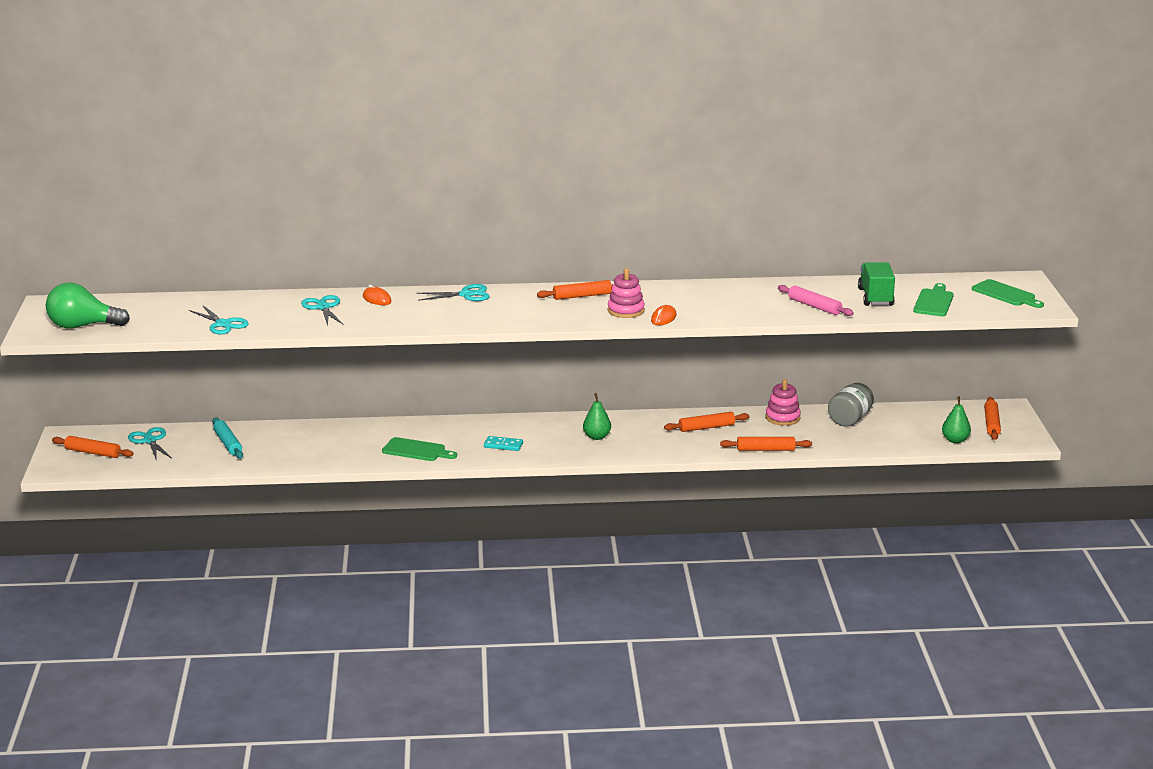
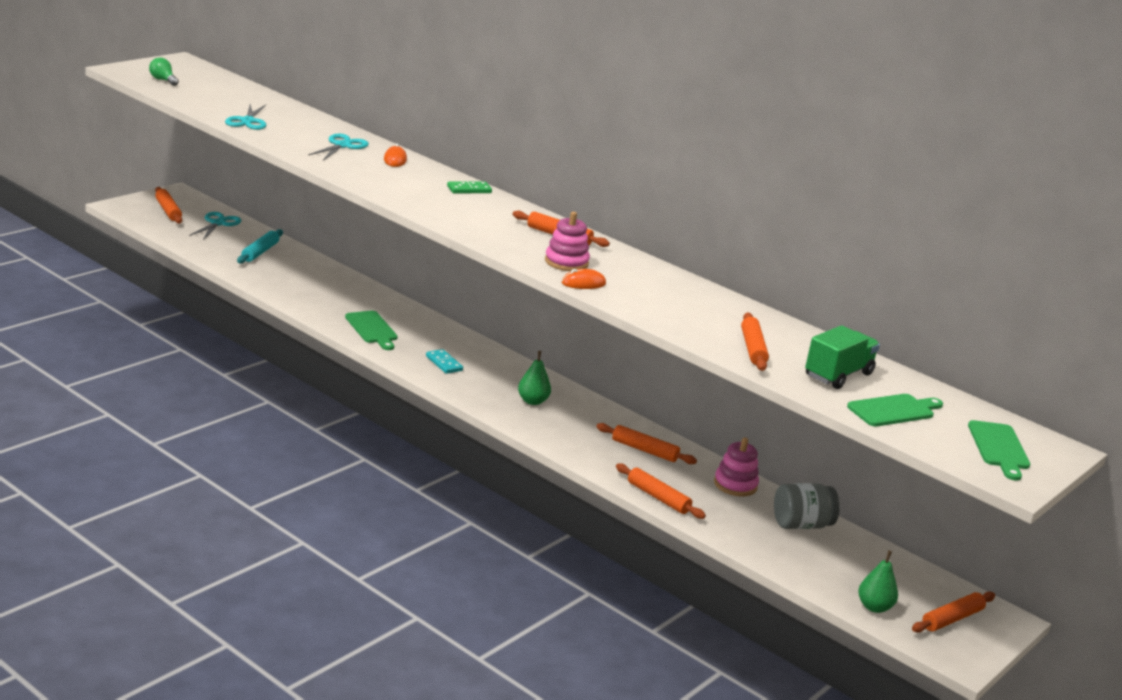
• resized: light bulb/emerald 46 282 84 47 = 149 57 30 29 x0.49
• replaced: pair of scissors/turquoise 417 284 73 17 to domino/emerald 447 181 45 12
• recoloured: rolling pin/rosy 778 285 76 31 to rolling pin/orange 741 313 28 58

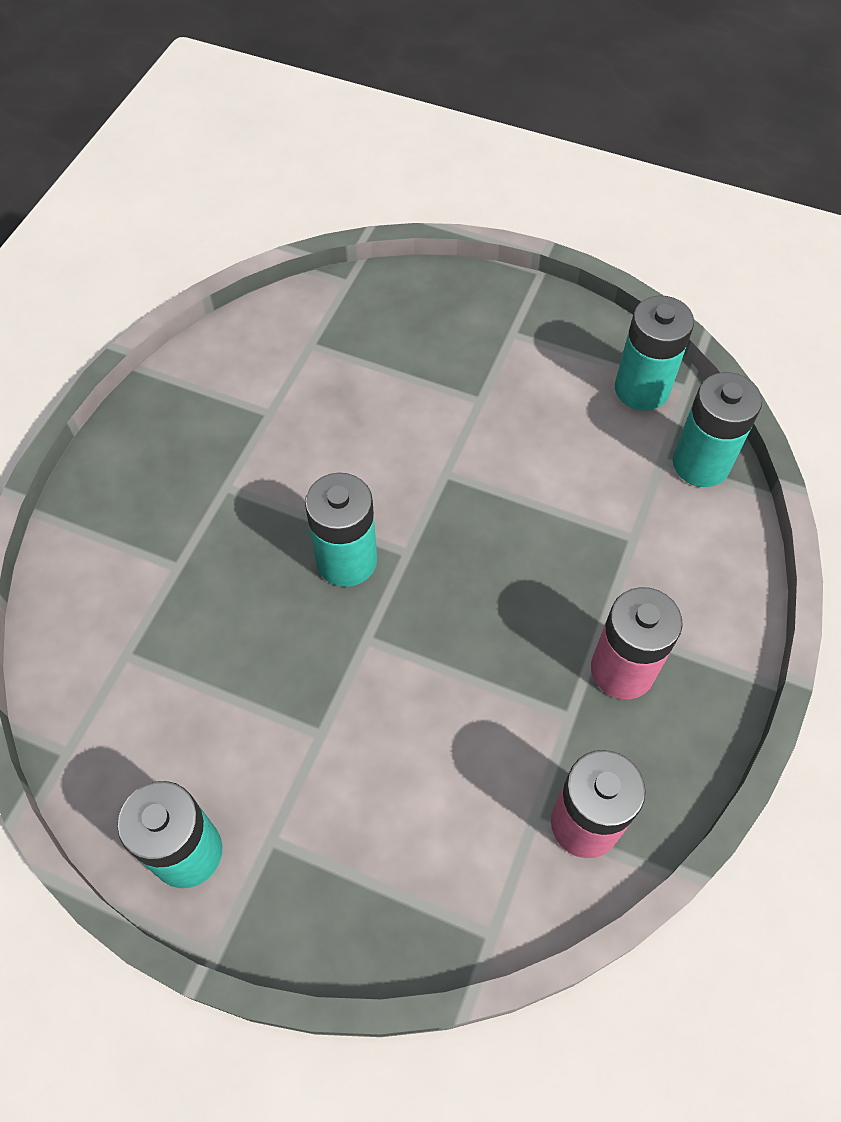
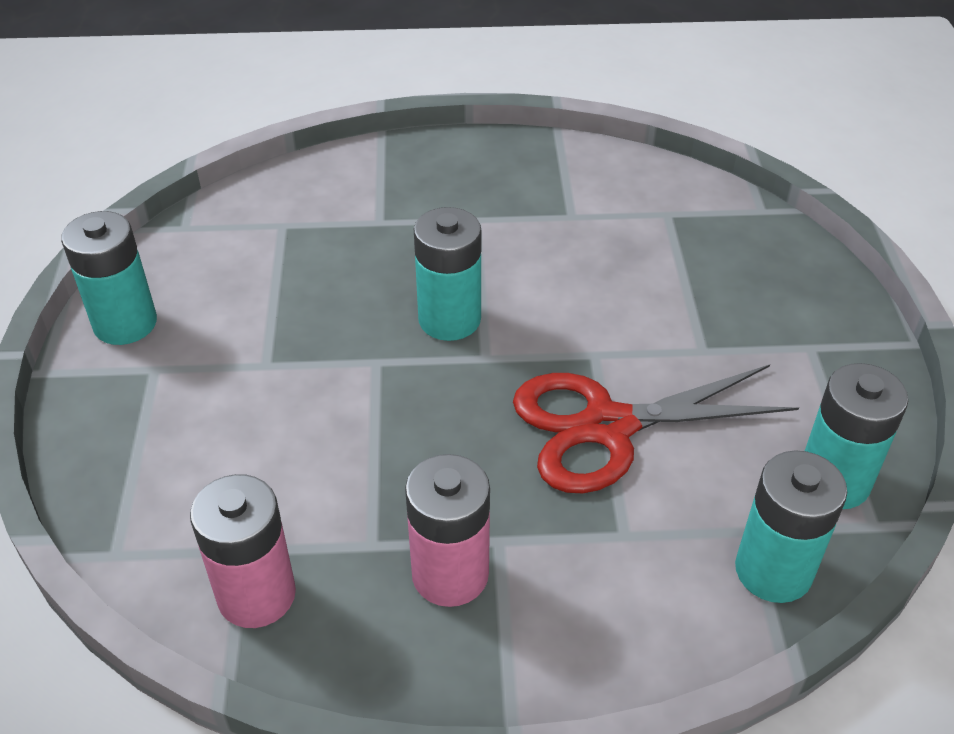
• added: pair of scissors/scarlet 513 365 286 128

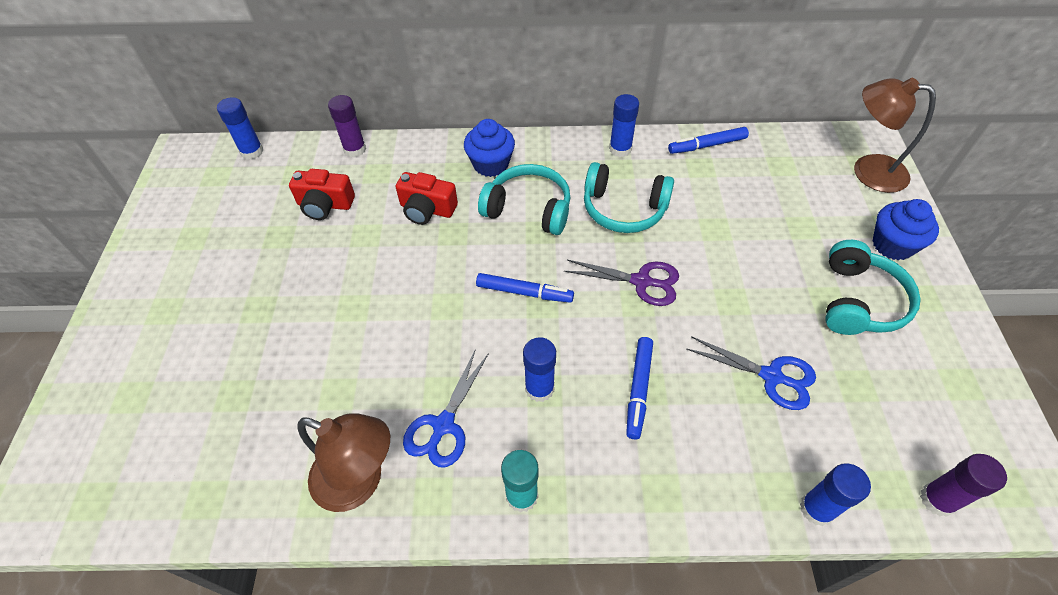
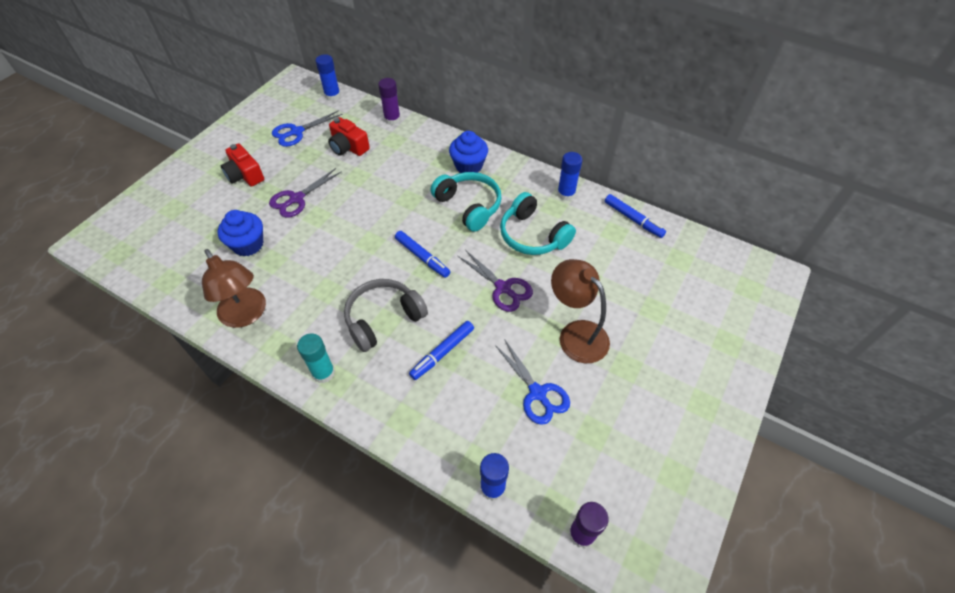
• moved: desk lamp/dark brown 854 78 82 115 to 551 259 59 104
• turned: felt pen/blue 668 127 81 27 = 605 194 61 44 150 degrees counterclockwise
• moved: compact camera/scarlet 396 172 62 53 to 221 143 43 44
• moved: cupcake/blue 873 199 66 61 to 218 210 45 46
• removed: headphones/turquoise 825 240 96 95
• replaced: stick of glue/blue 523 337 33 65 to headphones/gray 344 279 84 73
• moved: pair of scissors/blue 403 349 86 118 to 272 110 71 37
• added: pair of scissors/royal purple 269 168 73 50

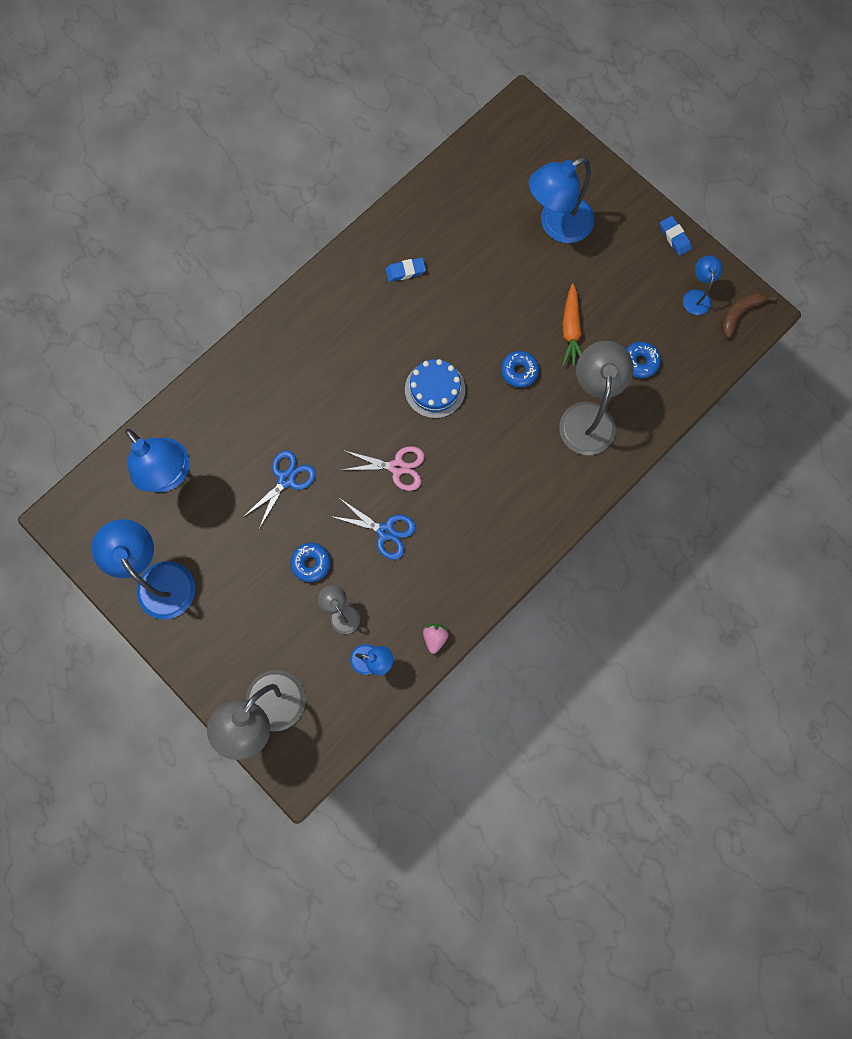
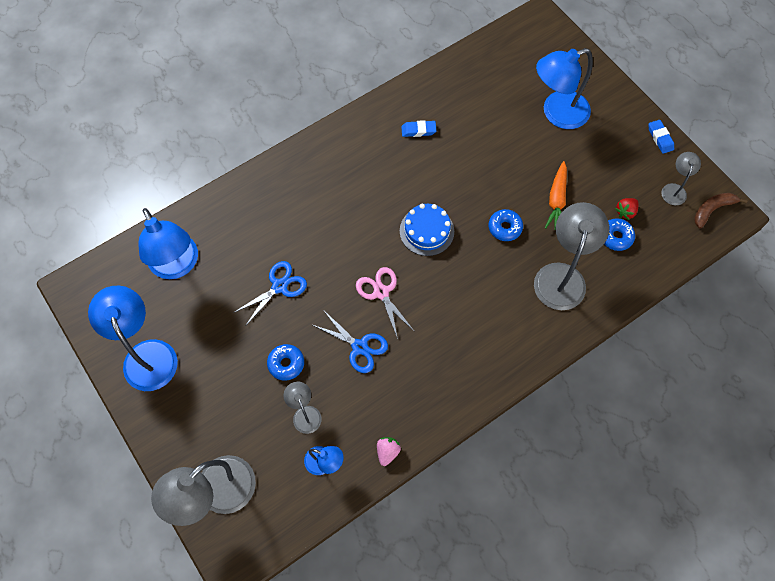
• recoloured: desk lamp/blue 683 255 40 60 to desk lamp/gray 662 152 39 53
• turned: pair of scissors/rosy 342 446 83 45 = 356 267 59 72 135 degrees counterclockwise
• added: toy strawberry/scarlet 615 198 24 22

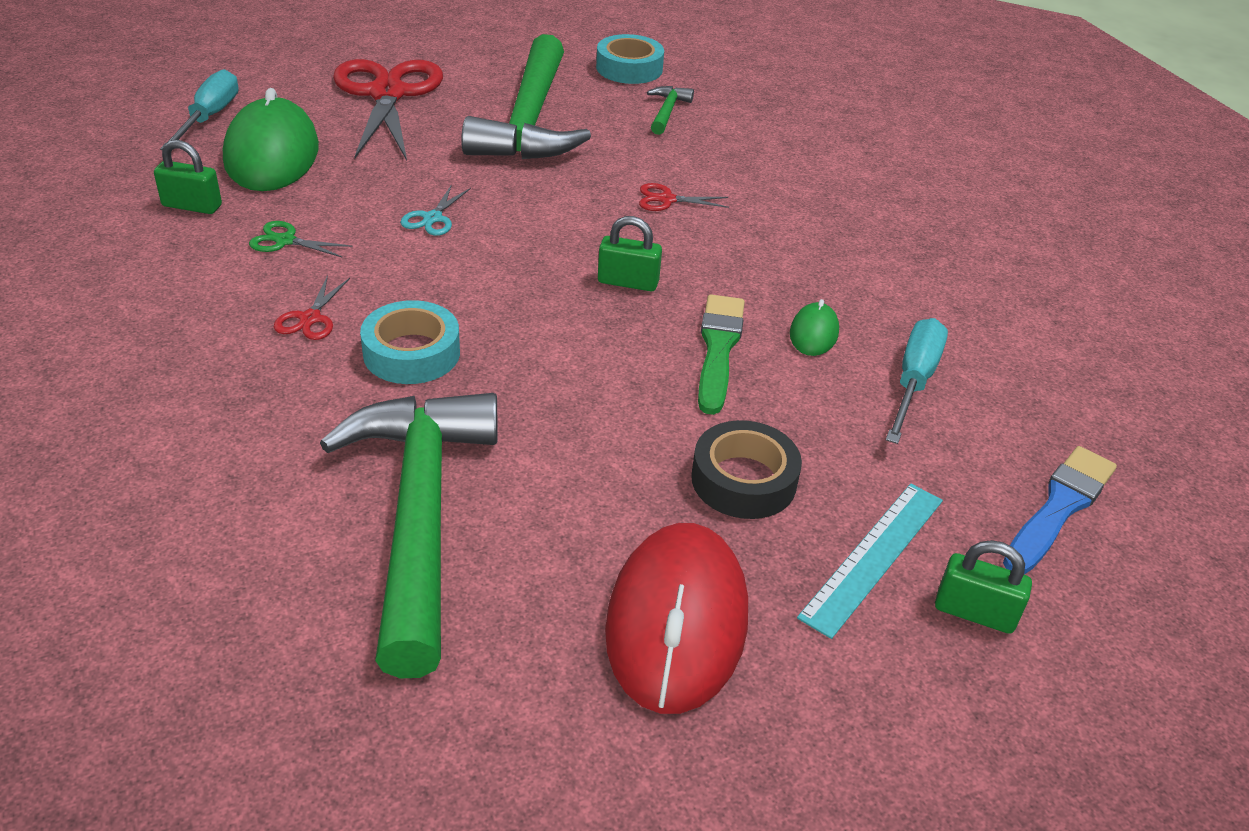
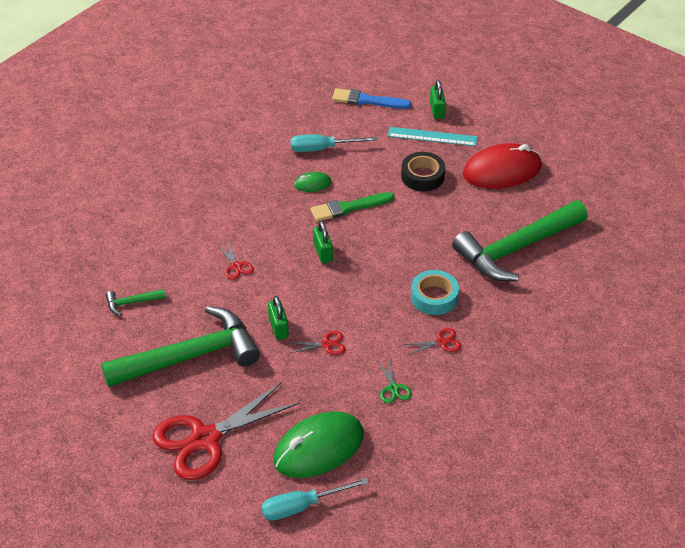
• removed: sticky tape/turquoise 596 34 68 50
• moved: padlock/emerald 154 140 68 74 to 268 296 21 44
• recoloured: pair of scissors/turquoise 400 184 71 52 to pair of scissors/scarlet 288 331 57 24

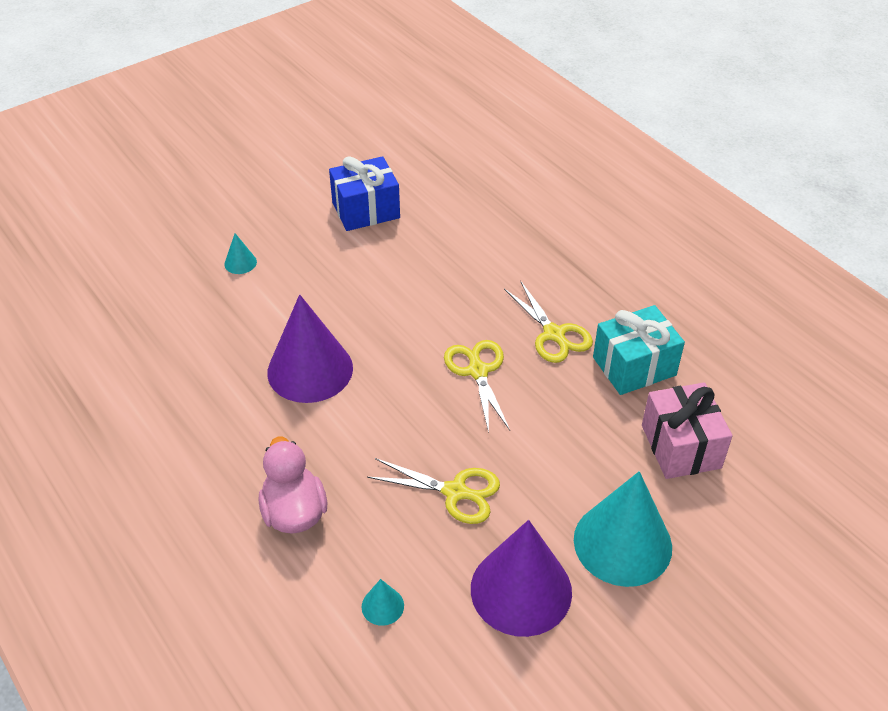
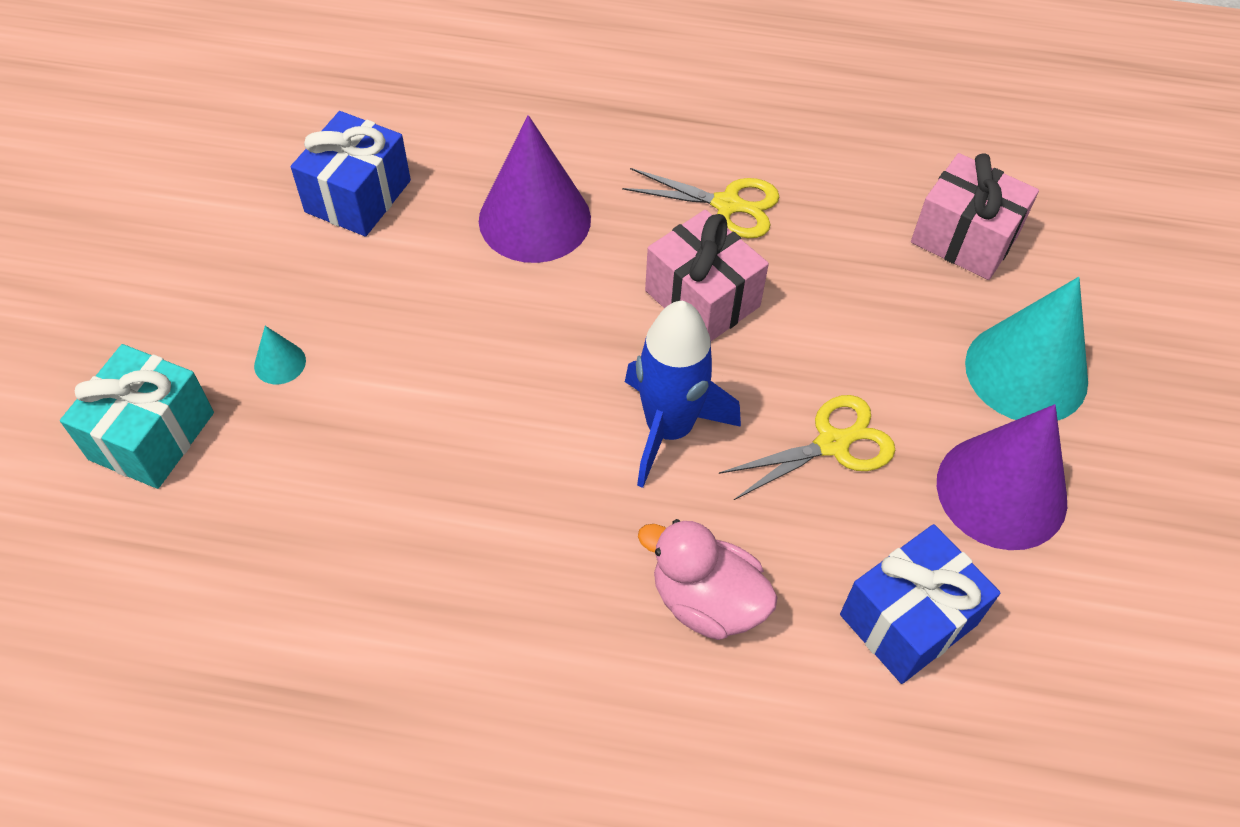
• moved: solid cone/royal purple 267 294 86 109 to 479 115 112 148
• moved: gift/turquoise 593 305 92 90 to 60 344 154 145
• replaced: pair of scissors/yellow 444 340 66 93 to gift/rosy 645 210 124 131
• replaced: solid cone/turquoise 362 579 42 47 to gift/blue 840 524 160 160
• added: toy rocket/blue 625 301 116 187

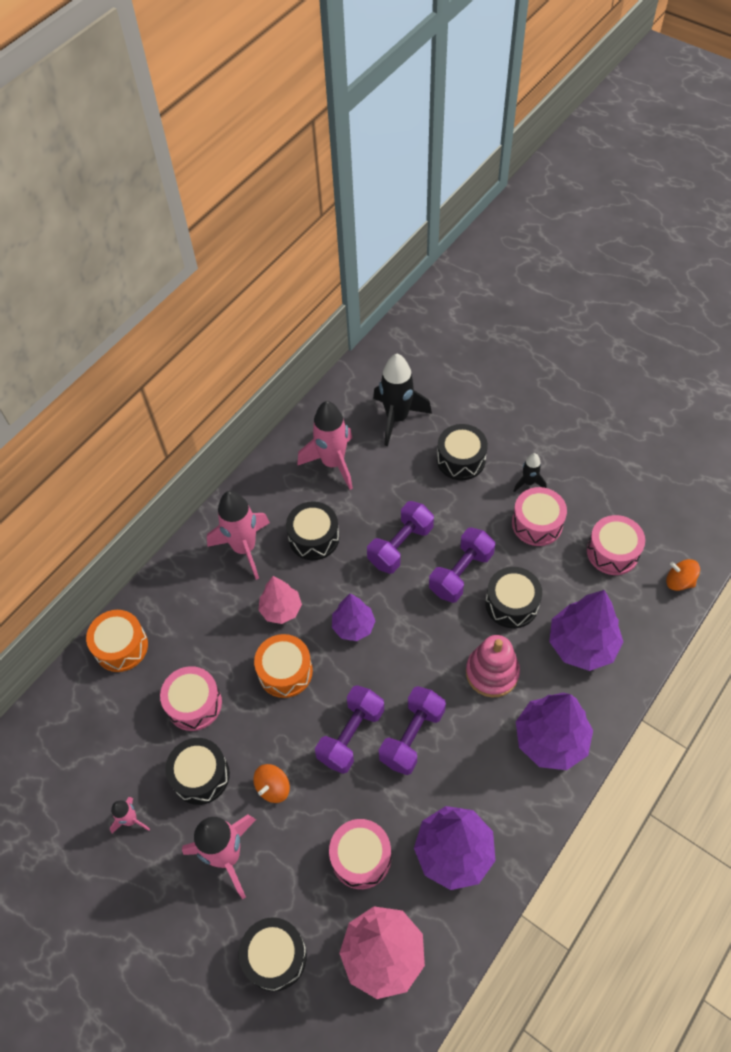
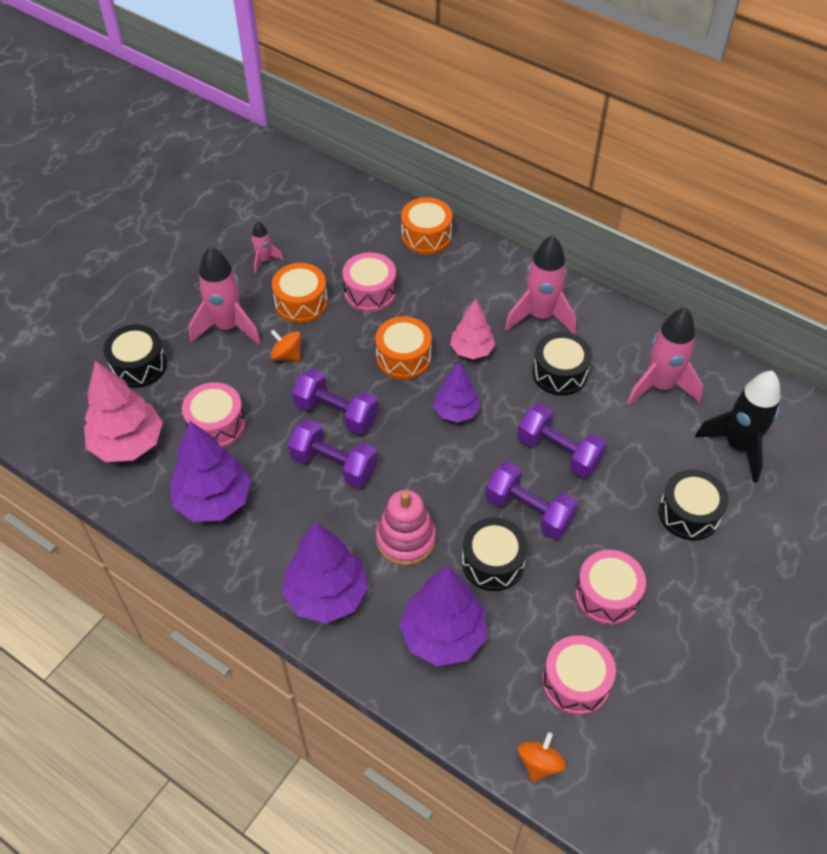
• removed: toy rocket/black 514 453 32 39
• recoloured: drum/black 165 738 65 67 to drum/orange 272 263 56 60

